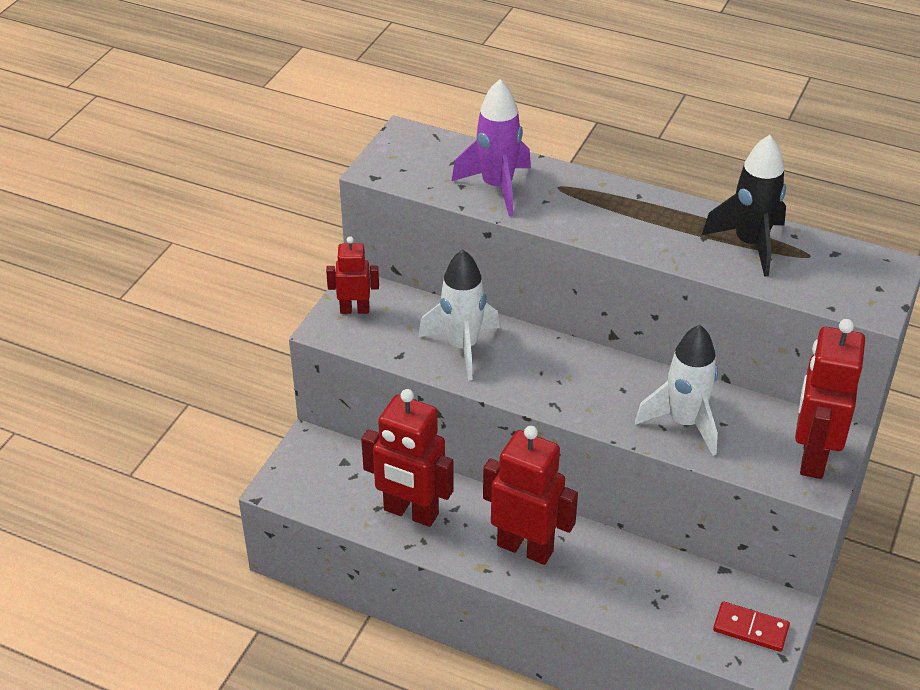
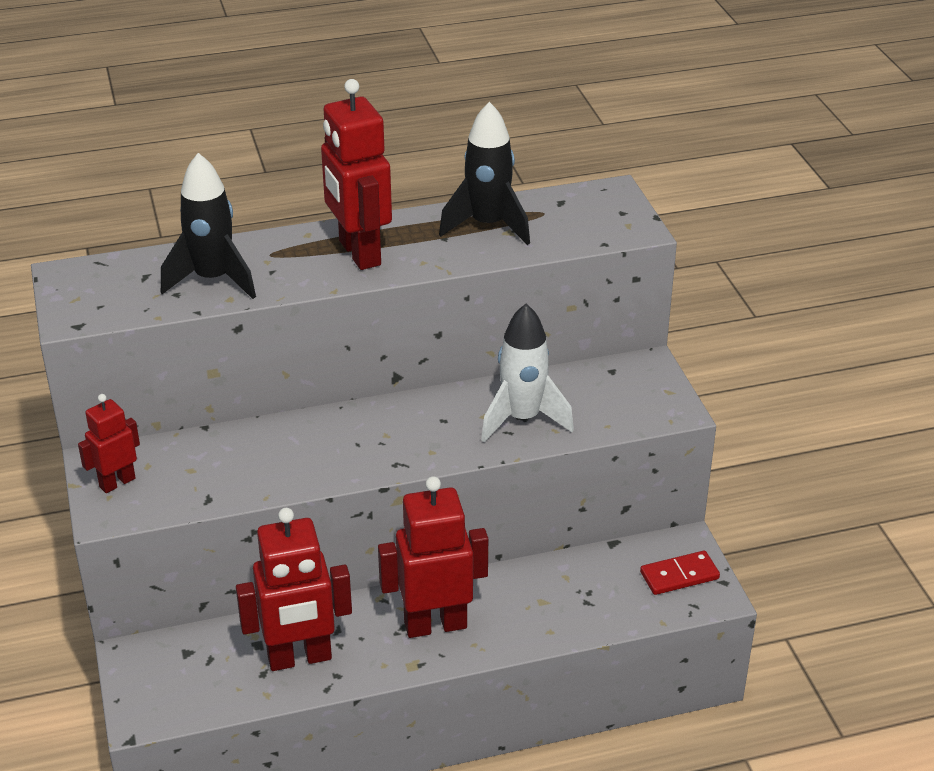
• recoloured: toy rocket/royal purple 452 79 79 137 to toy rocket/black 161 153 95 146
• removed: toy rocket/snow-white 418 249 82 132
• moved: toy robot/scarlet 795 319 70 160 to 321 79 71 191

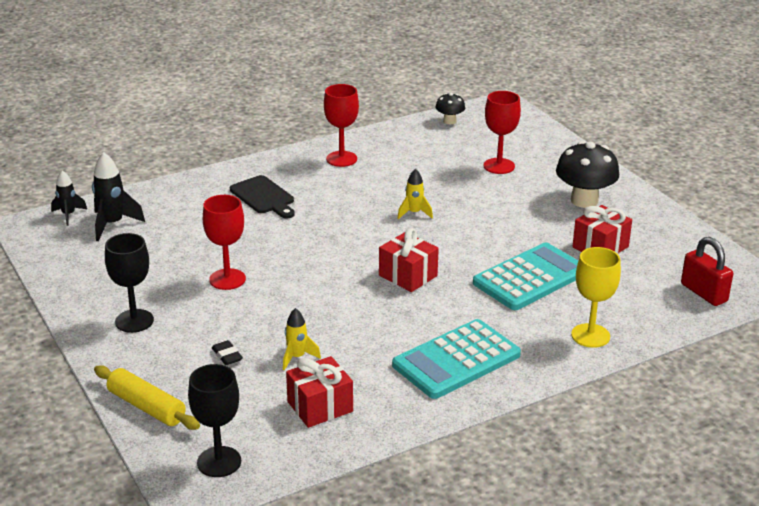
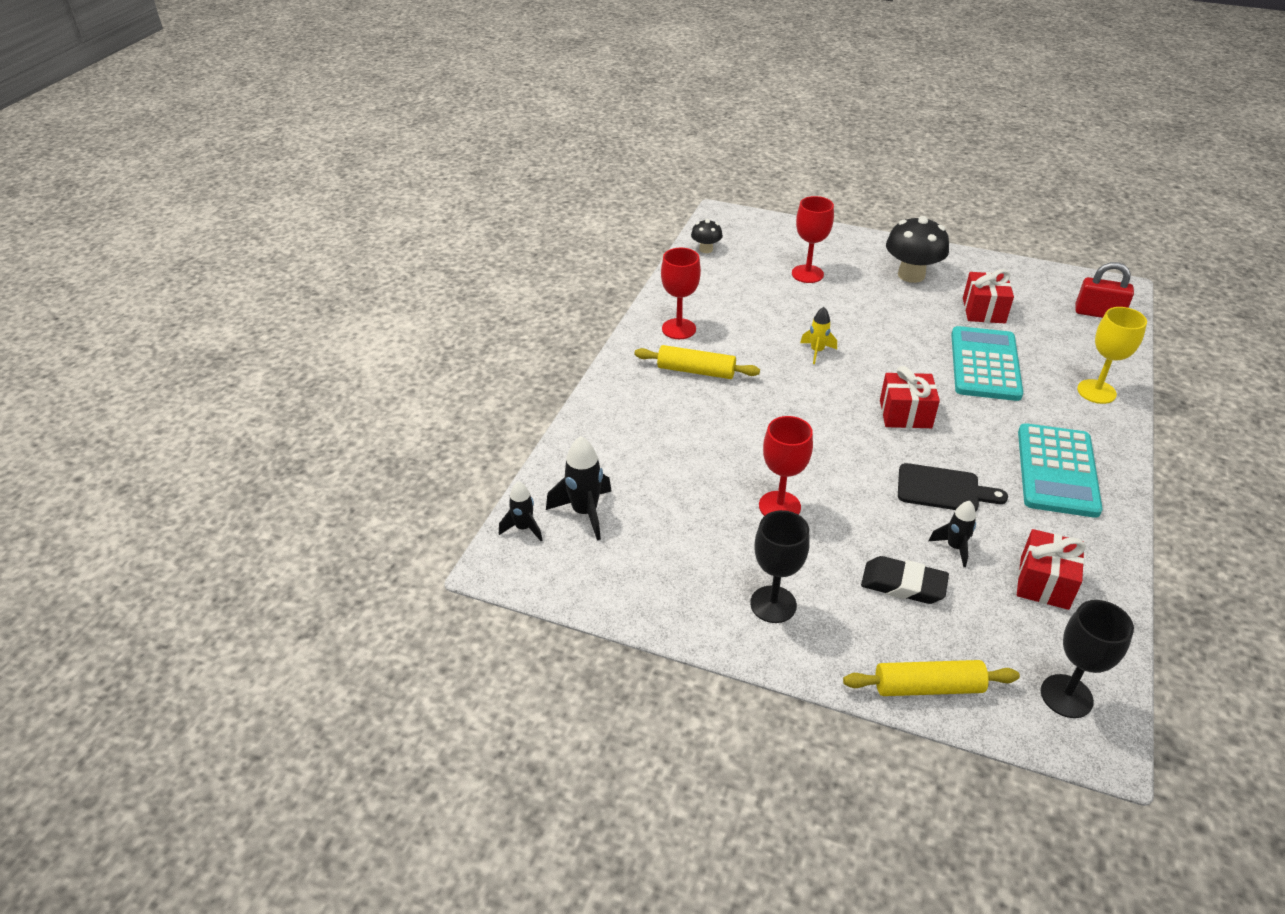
• moved: cutting board/black 230 175 65 43 to 898 463 110 49
• recoloured: toy rocket/yellow 283 308 38 62 to toy rocket/black 929 501 47 66
• resized: gum eraser/black 212 340 31 25 = 861 556 88 48 x1.77
• added: rolling pin/yellow 634 345 126 34

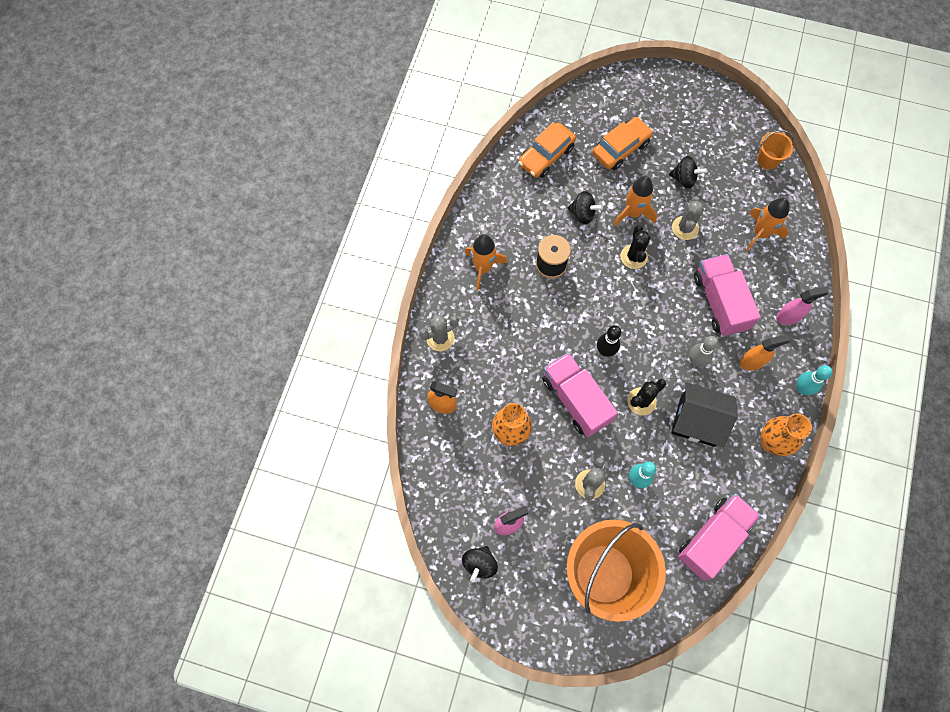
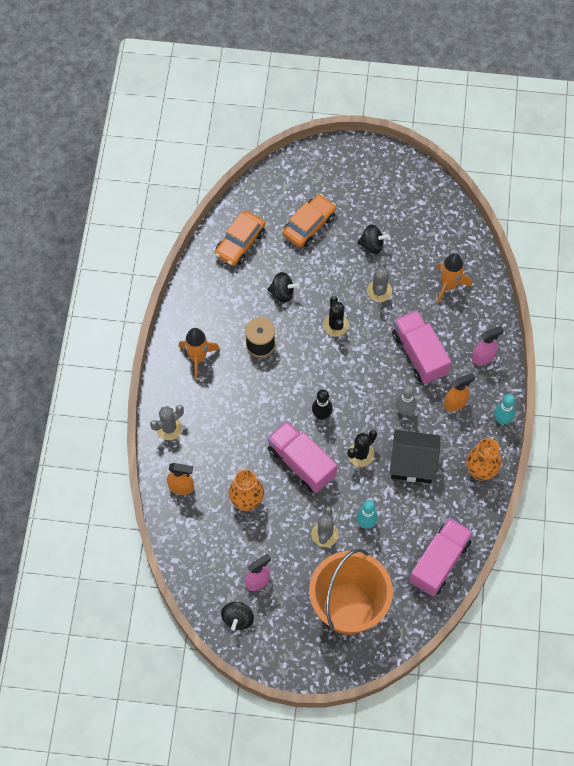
• removed: sand bucket/orange 757 130 37 40
• removed: toy rocket/orange 613 176 44 50

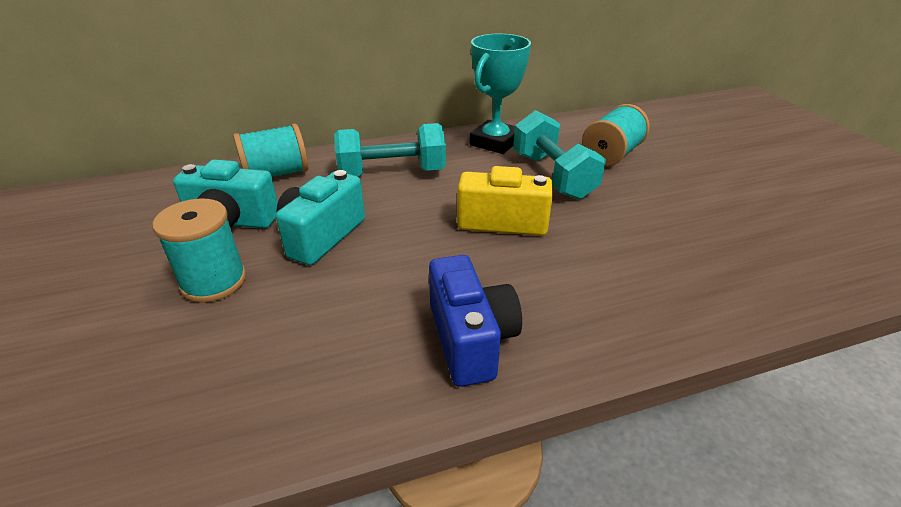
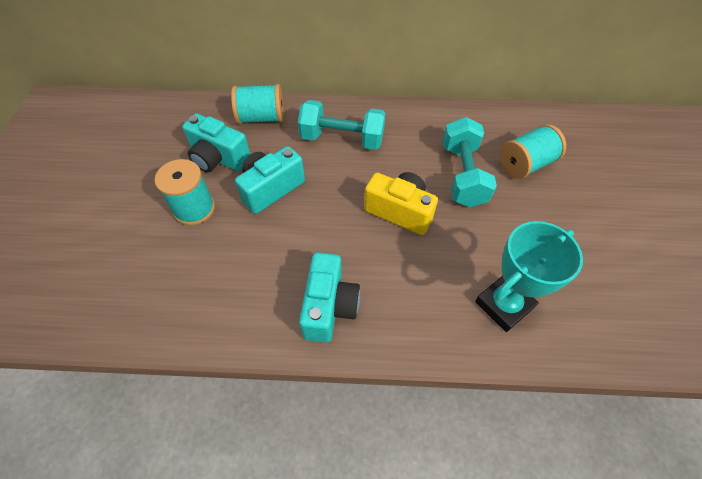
• moved: award cup/turquoise 470 34 61 120 to 475 221 108 111
• recoloured: compact camera/blue 429 255 93 132 to compact camera/turquoise 299 253 61 90

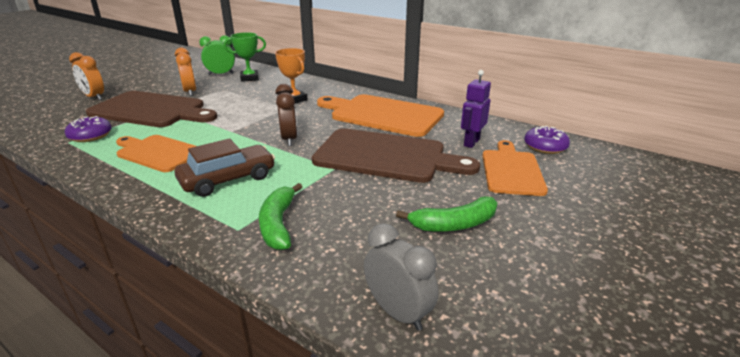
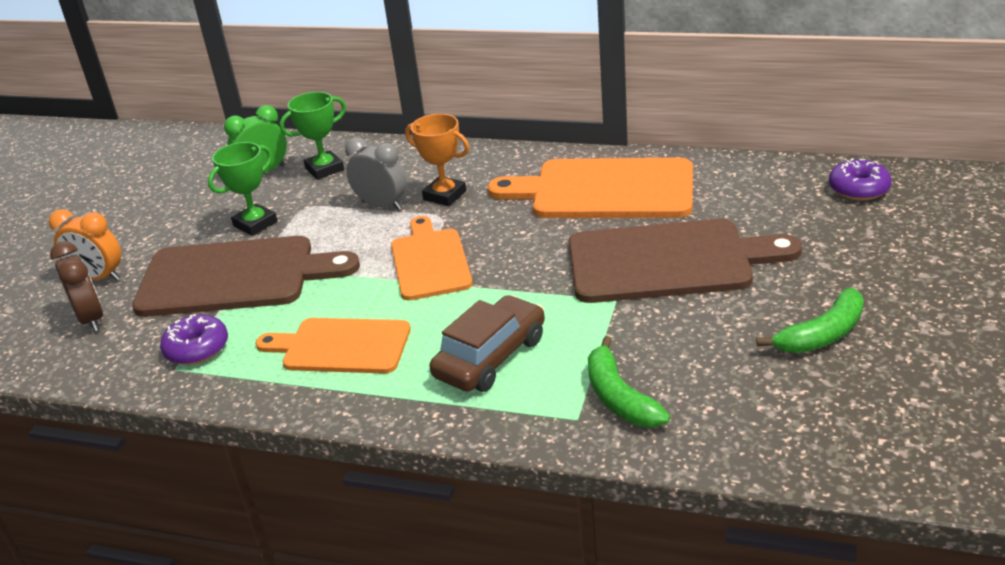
• replaced: bedside clock/orange 175 48 21 48 to award cup/emerald 208 142 69 94
• removed: toy robot/royal purple 461 70 30 78
• moved: bedside clock/dark brown 275 84 22 62 to 50 241 53 91
• moved: cutting board/orange 482 140 66 56 to 391 216 82 84
• moved: bedside clock/gray 364 223 75 108 to 345 137 61 73

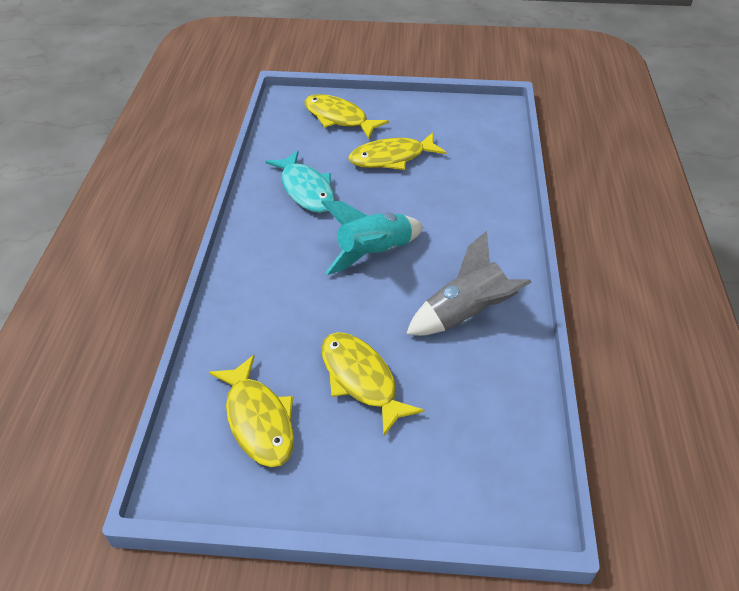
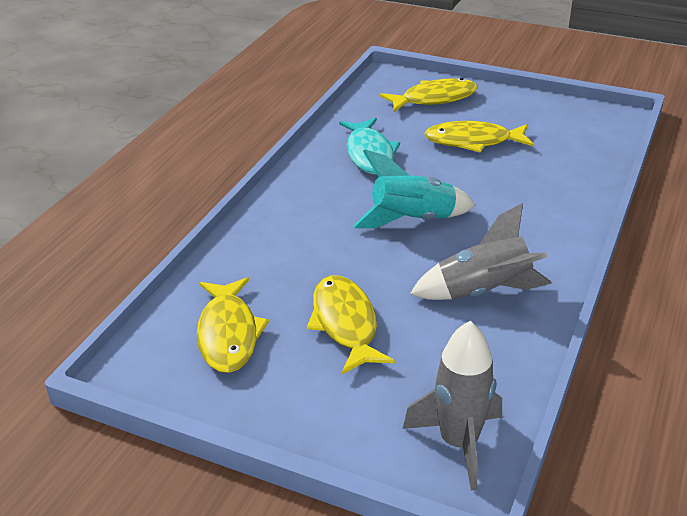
• turned: fish figure/yellow 304 94 85 45 = 380 78 98 34 105 degrees clockwise
• added: toy rocket/gray 403 321 99 170

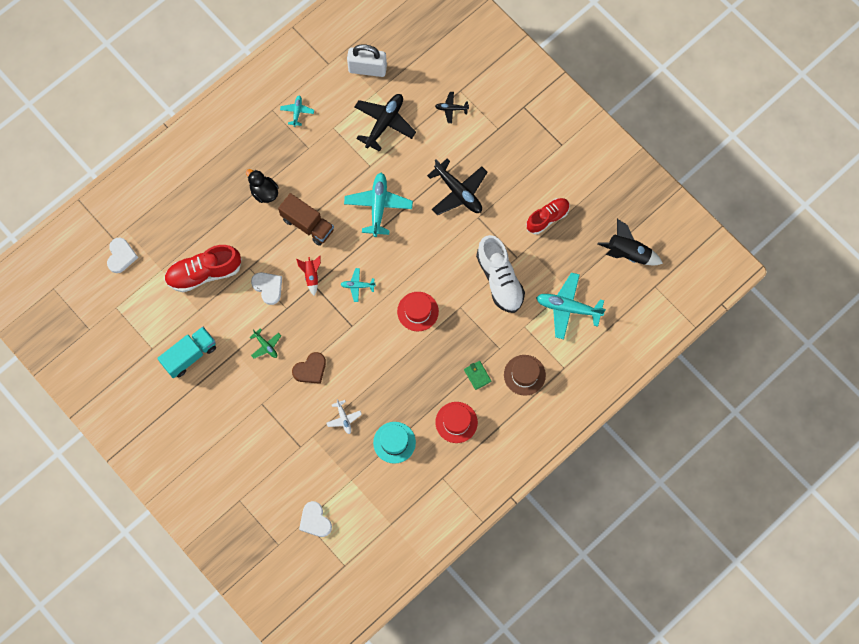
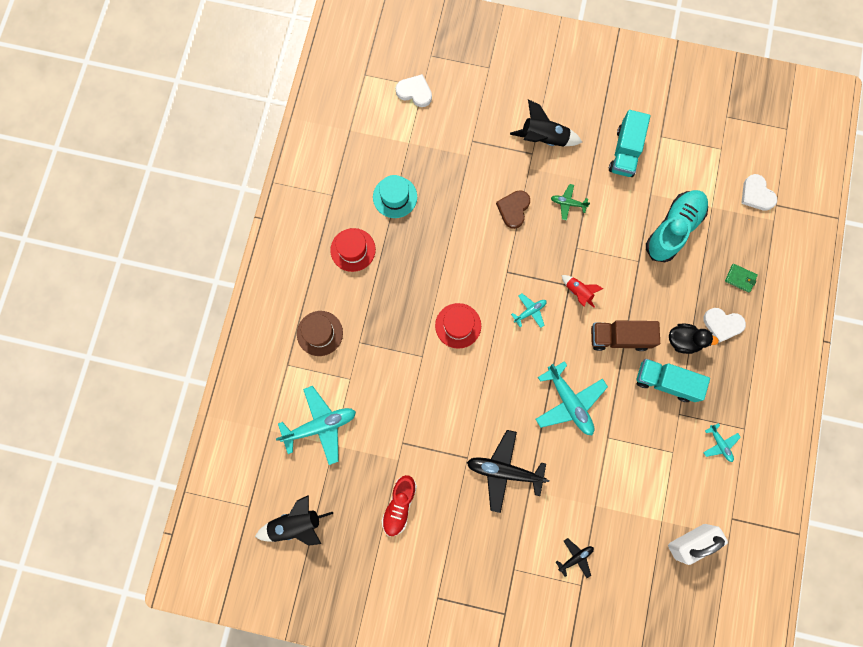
• removed: aeroplane/black 355 94 61 58
• removed: sneaker/snow-white 476 235 49 78
• recoloured: sneaker/scarlet 164 245 77 47 to sneaker/turquoise 646 190 62 72
• moved: heart/snow-white 251 272 31 33 to 703 308 43 35
• moved: card wallet/emerald 464 361 27 29 to 725 264 33 28
• removed: aeroplane/snow-white 326 399 36 35
• added: toy rocket/black 510 99 72 47
• added: lorry/turquoise 637 359 73 43

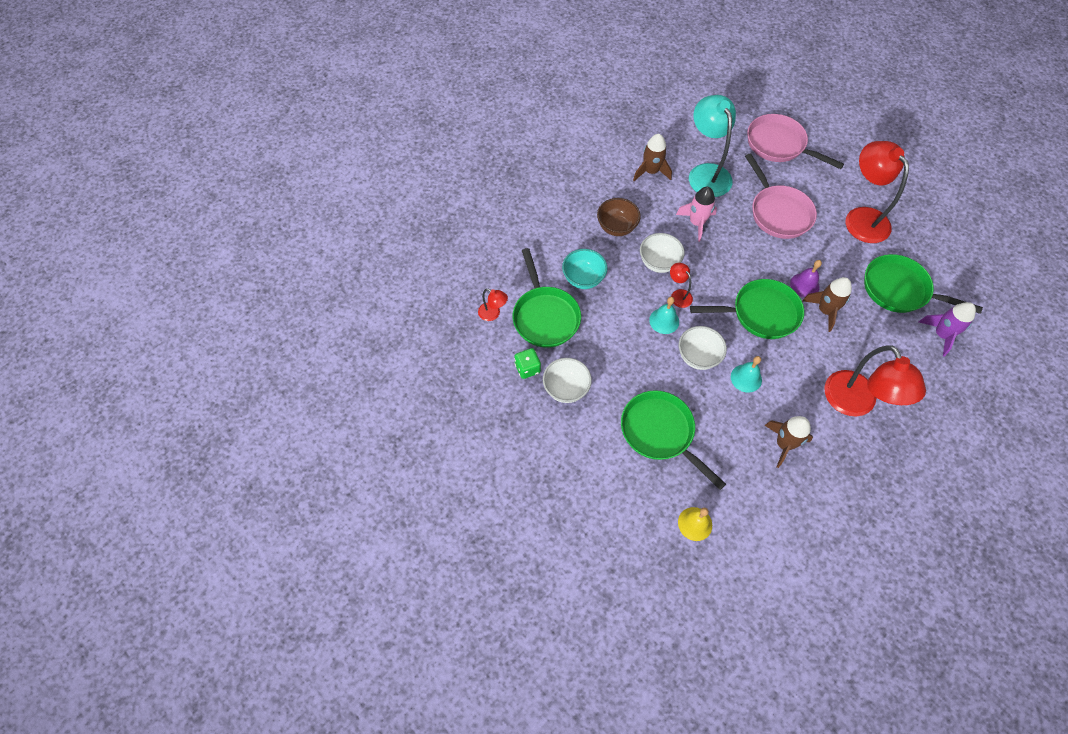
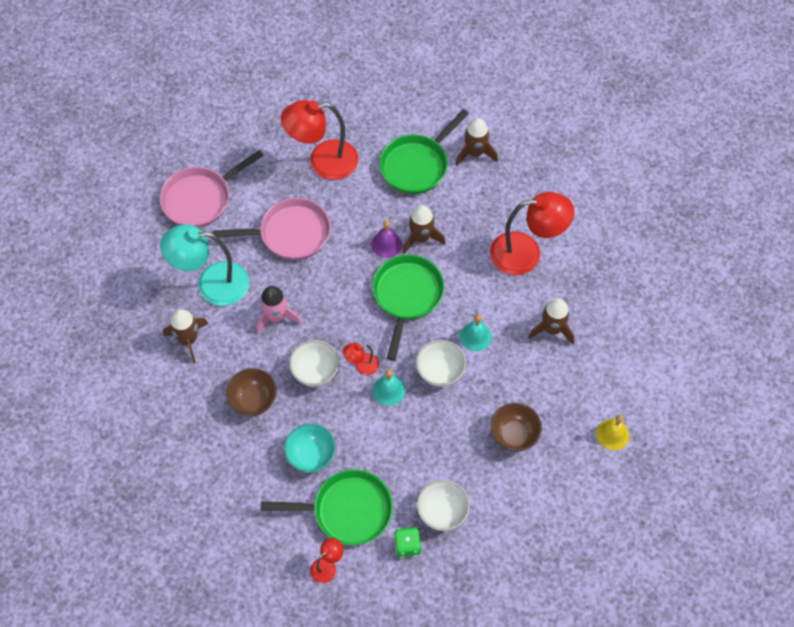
• recoloured: toy rocket/royal purple 919 302 57 55 to toy rocket/dark brown 455 118 43 48
• replaced: frying pan/emerald 621 390 105 100 to deep dish/dark brown 491 403 51 49

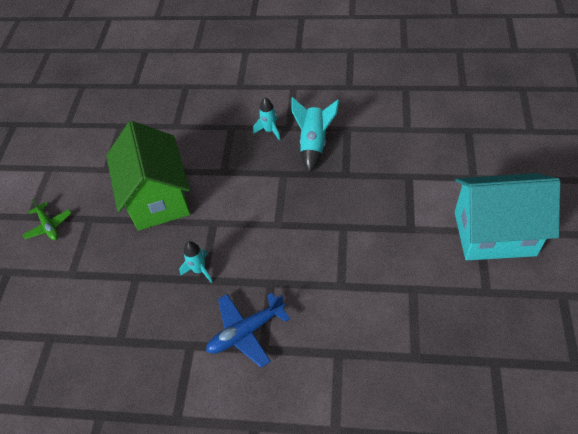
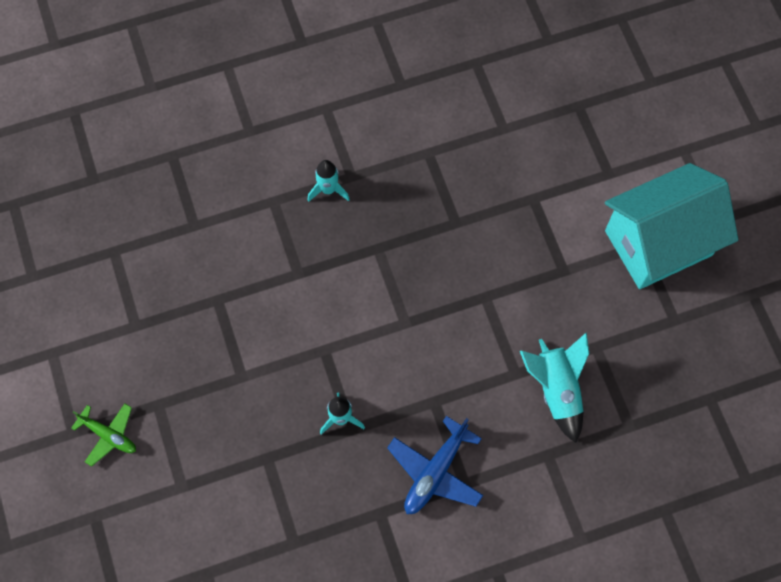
• moved: toy rocket/turquoise 291 97 48 76 to 520 332 69 111
• removed: house/emerald 106 121 84 110

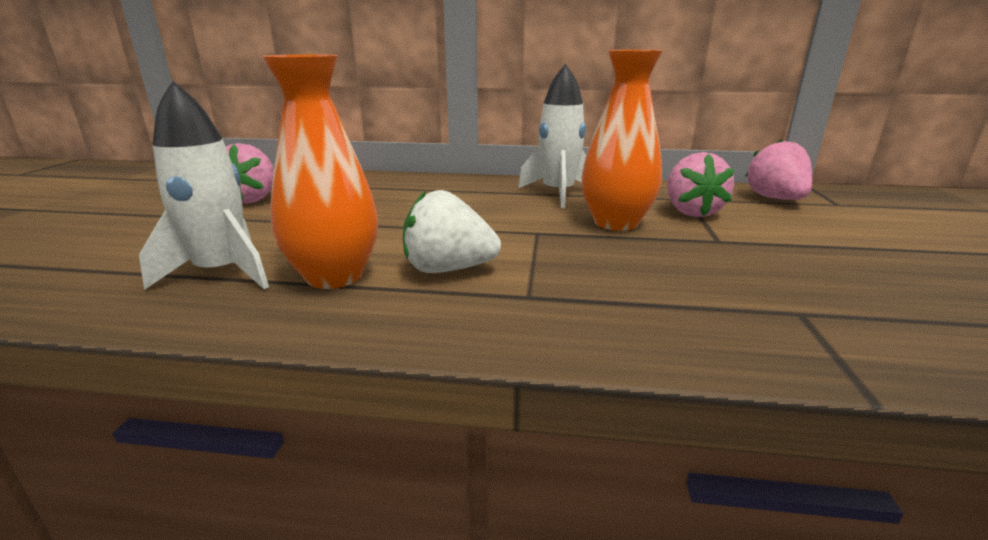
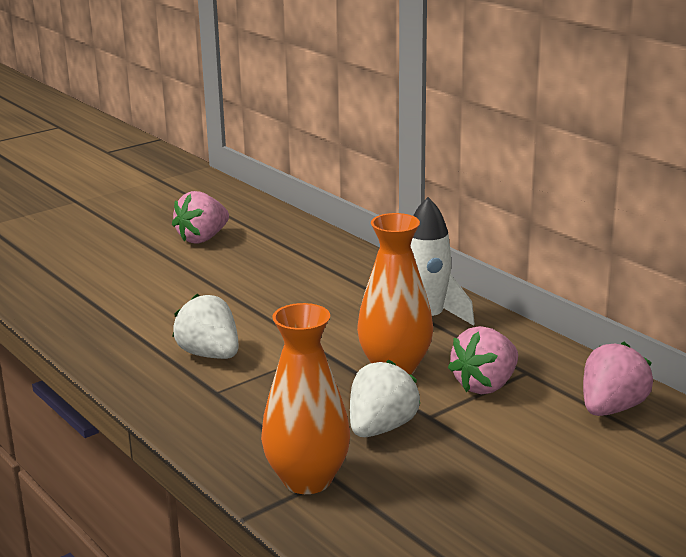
• moved: tall vase/orange 262 54 116 235 to 261 303 89 191
• removed: toy rocket/snow-white 139 81 130 209
• added: toy strawberry/snow-white 350 360 71 77

